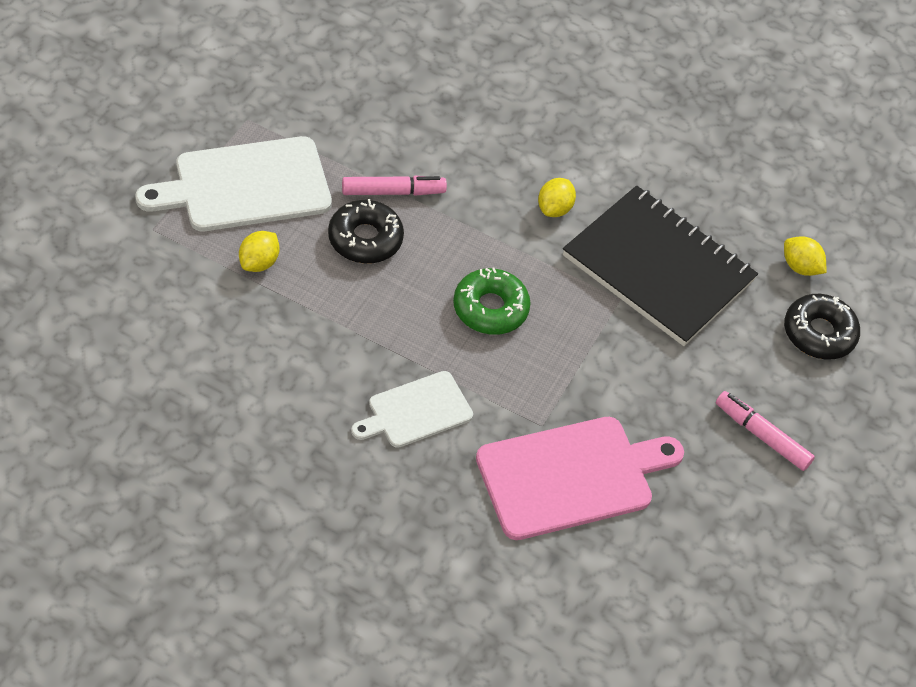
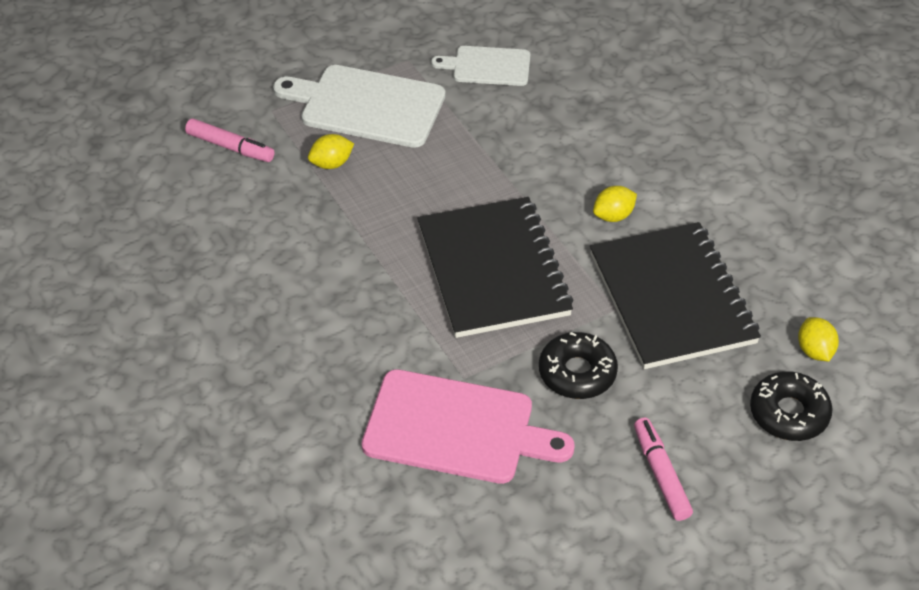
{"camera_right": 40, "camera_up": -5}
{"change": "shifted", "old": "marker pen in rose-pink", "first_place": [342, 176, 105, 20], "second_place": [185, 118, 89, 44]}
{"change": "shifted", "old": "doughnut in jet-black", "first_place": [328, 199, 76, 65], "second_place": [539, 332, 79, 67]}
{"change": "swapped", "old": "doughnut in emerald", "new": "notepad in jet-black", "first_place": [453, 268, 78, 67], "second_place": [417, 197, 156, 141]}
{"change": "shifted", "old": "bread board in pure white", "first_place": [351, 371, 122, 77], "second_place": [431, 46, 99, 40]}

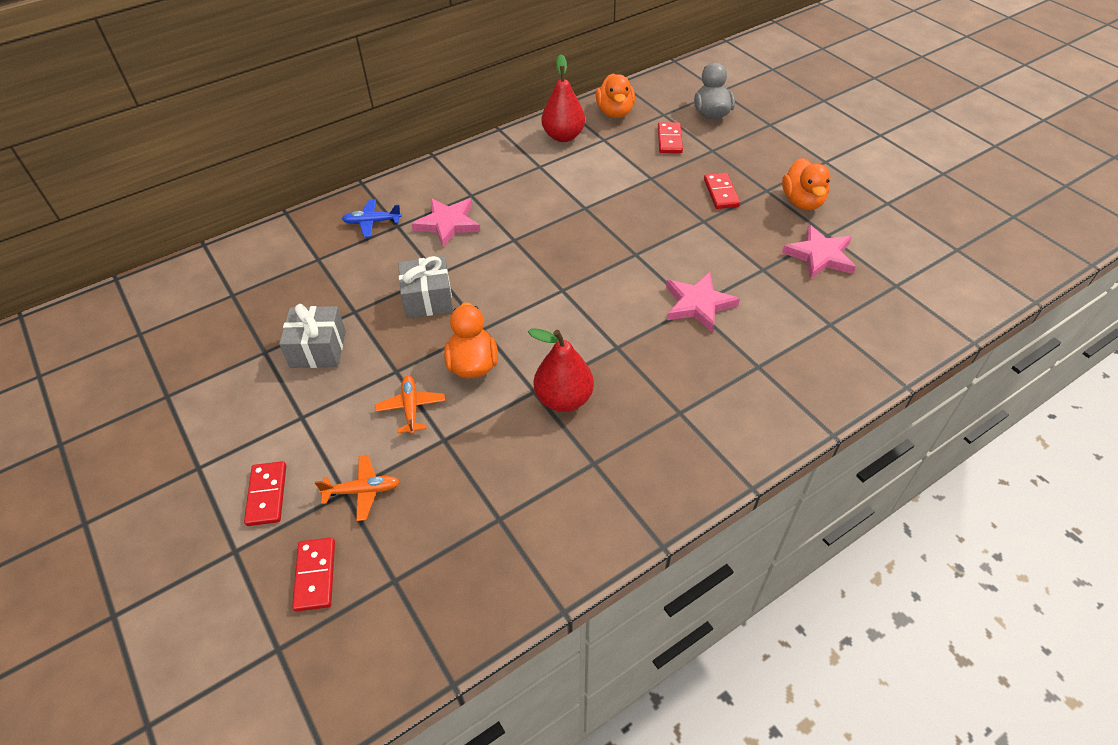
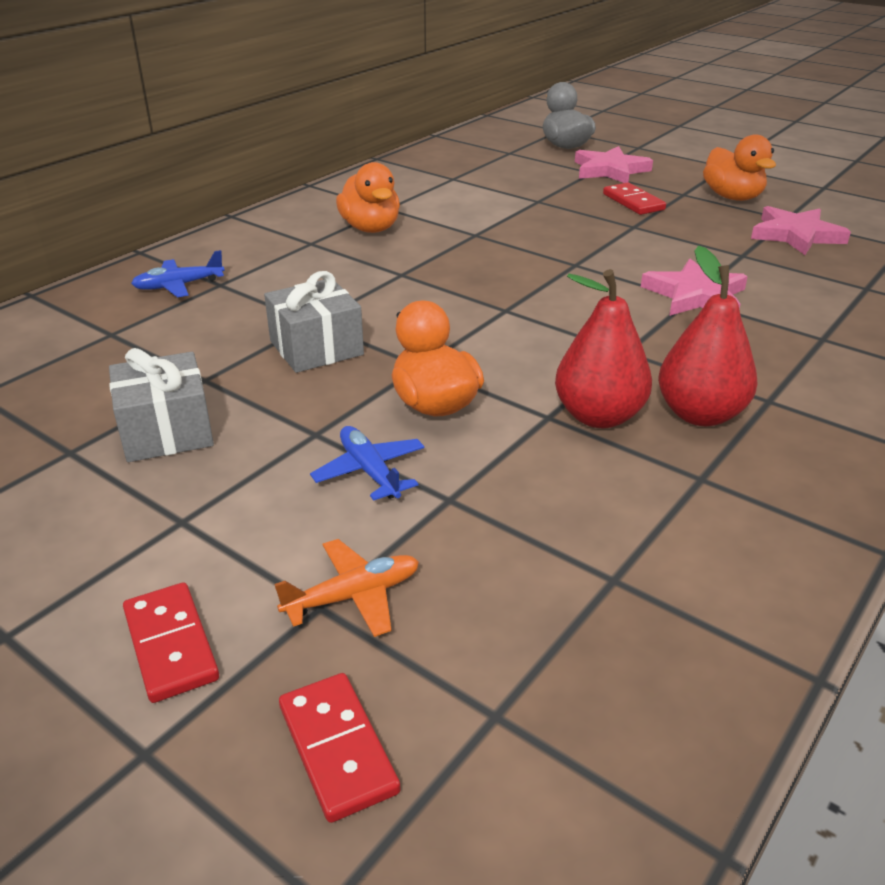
{"camera_right": -20, "camera_up": -15}
{"change": "shifted", "old": "pear fruit in scarlet", "first_place": [542, 54, 43, 88], "second_place": [658, 245, 100, 181]}
{"change": "shifted", "old": "duck in bright orange", "first_place": [596, 74, 39, 44], "second_place": [336, 162, 64, 71]}
{"change": "gone", "old": "domino tile in scarlet", "first_place": [658, 122, 25, 31]}
{"change": "shifted", "old": "five-pointed star in rose-pink", "first_place": [411, 198, 69, 50], "second_place": [575, 146, 78, 37]}
{"change": "repainted", "old": "aeroplane in bright orange", "new": "aeroplane in blue", "first_place": [375, 375, 70, 60], "second_place": [310, 426, 115, 75]}

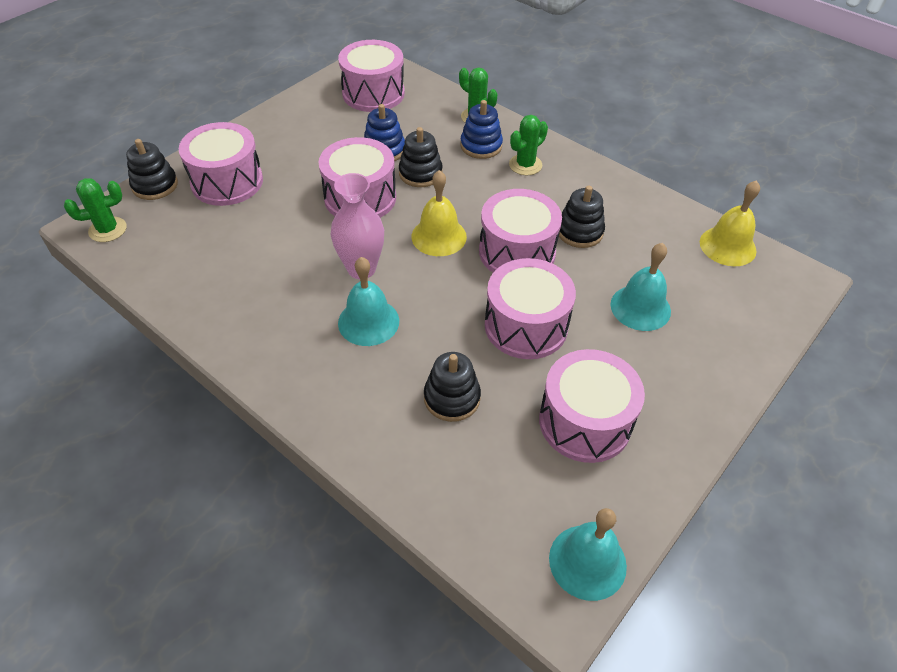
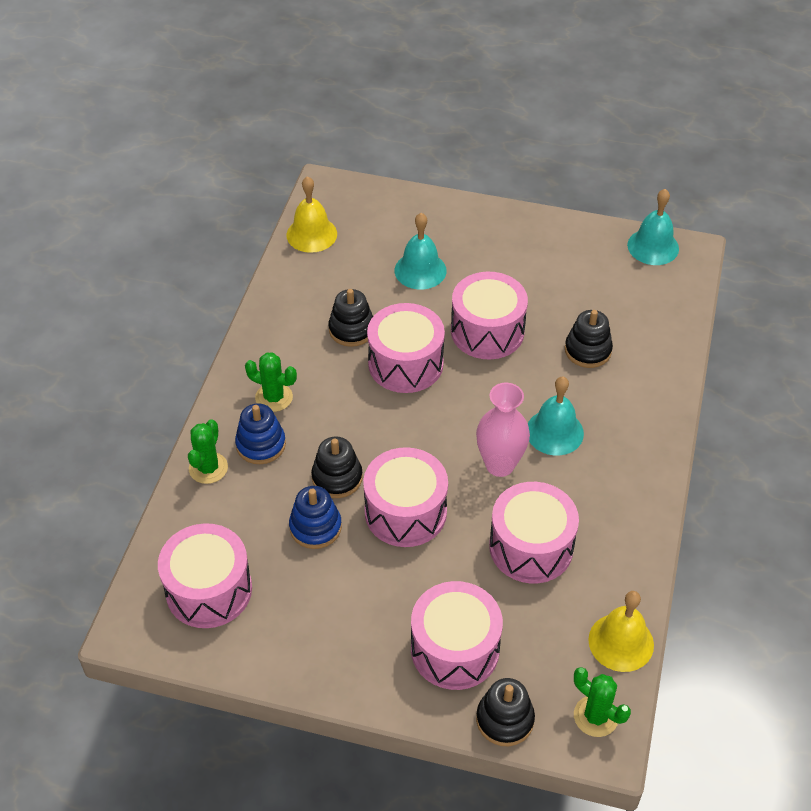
{"camera_right": -115, "camera_up": 0}
{"change": "shifted", "old": "bell in bright yellow", "first_place": [411, 170, 56, 86], "second_place": [588, 591, 66, 81]}
{"change": "shifted", "old": "snare drum in rose-pink", "first_place": [539, 349, 106, 114], "second_place": [489, 482, 90, 101]}

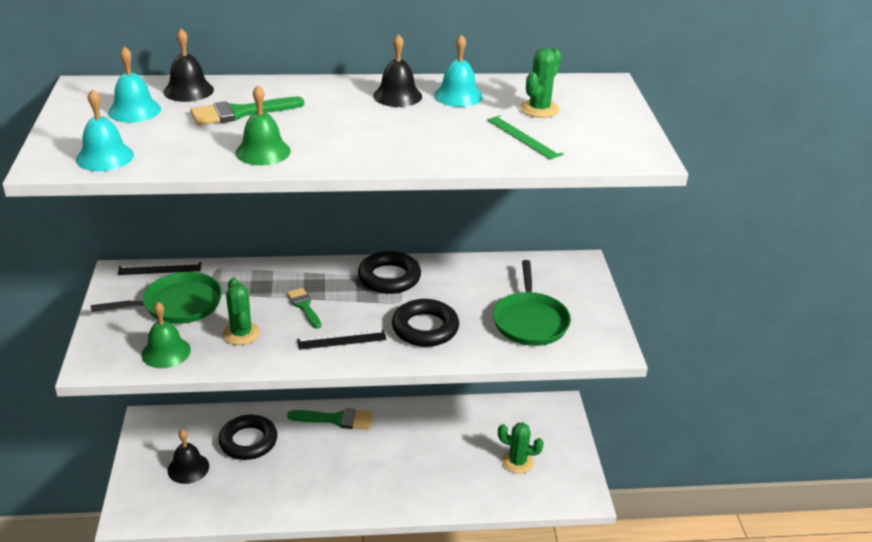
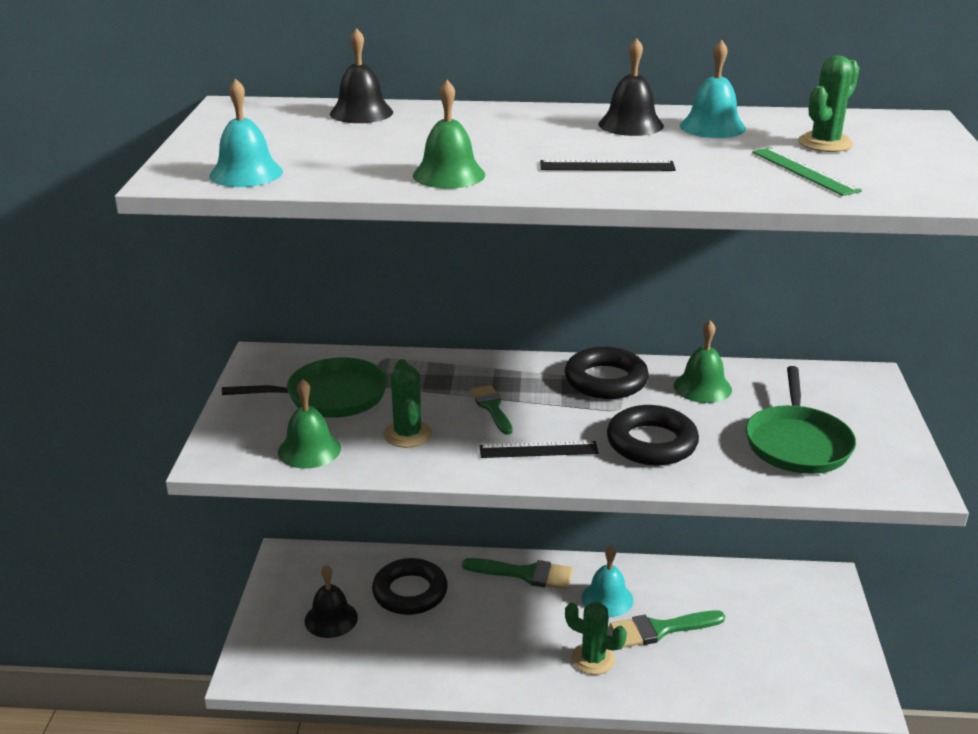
{"camera_right": 10, "camera_up": -5}
{"change": "shifted", "old": "bell in turquoise", "first_place": [108, 46, 53, 77], "second_place": [581, 545, 52, 72]}
{"change": "shifted", "old": "brush in emerald", "first_place": [190, 96, 114, 29], "second_place": [610, 610, 115, 38]}
{"change": "shifted", "old": "ruler in jet-black", "first_place": [117, 262, 84, 13], "second_place": [540, 160, 136, 11]}
{"change": "shifted", "old": "saguaro cactus in emerald", "first_place": [498, 423, 46, 51], "second_place": [565, 602, 62, 73]}
{"change": "new", "new": "bell in emerald", "second_place": [674, 320, 58, 83]}

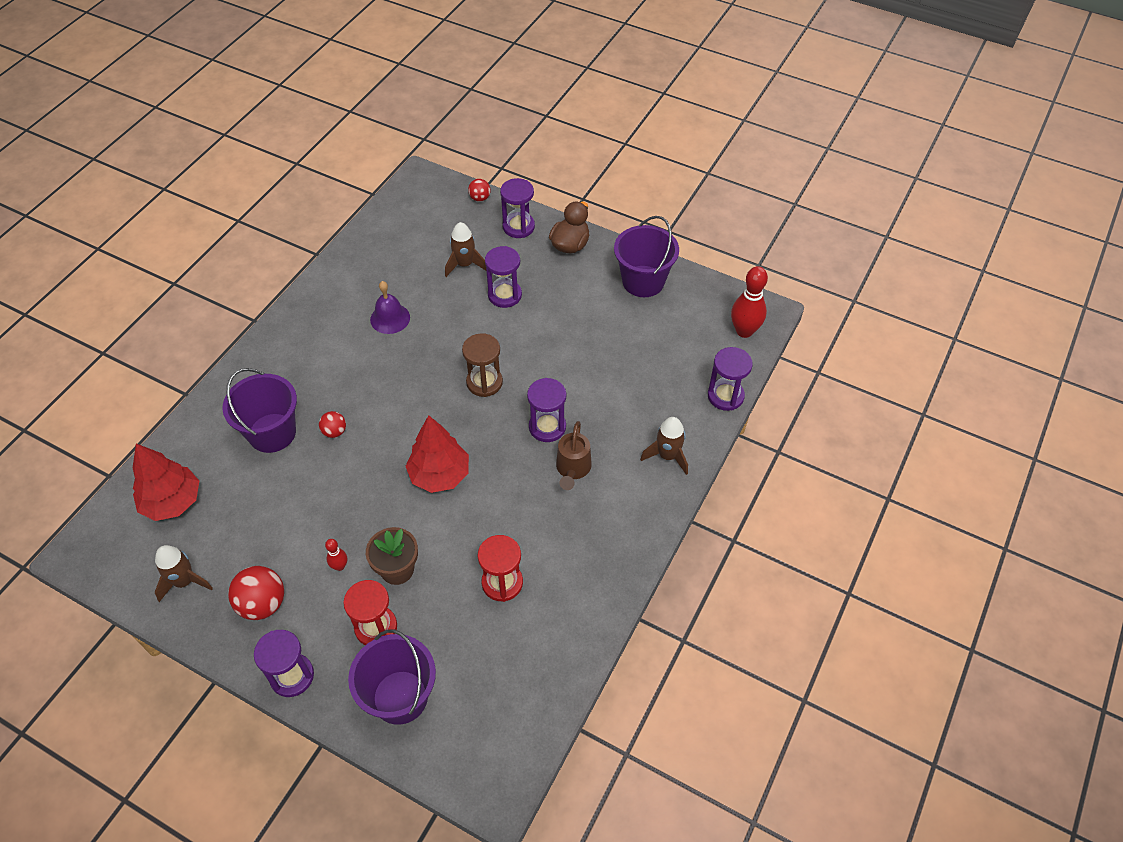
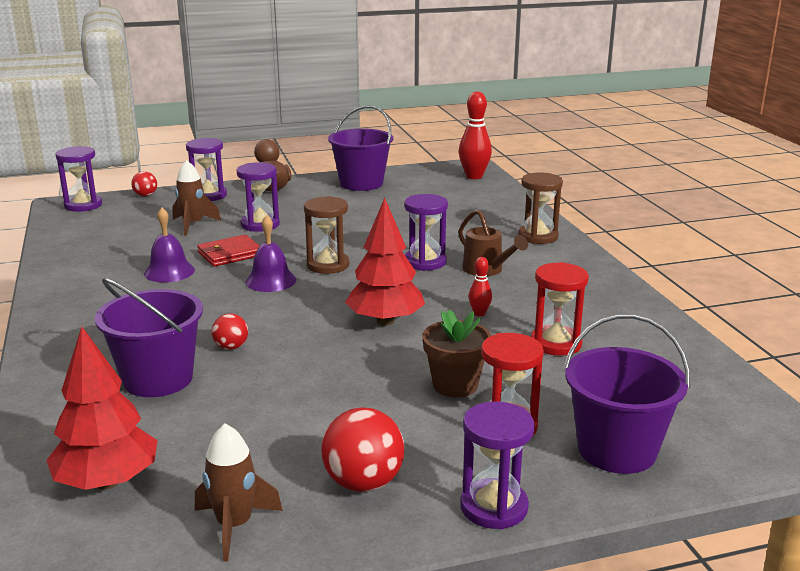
{"camera_right": -45, "camera_up": -30}
{"change": "shifted", "old": "sand timer in violet", "first_place": [708, 347, 45, 64], "second_place": [55, 146, 47, 66]}
{"change": "swapped", "old": "spaceship in russet", "new": "sand timer in russet", "first_place": [640, 417, 48, 58], "second_place": [518, 172, 45, 72]}
{"change": "shifted", "old": "skittle in scarlet", "first_place": [325, 539, 22, 32], "second_place": [469, 257, 23, 59]}
{"change": "new", "new": "bell in violet", "second_place": [245, 215, 51, 77]}
{"change": "new", "new": "card wallet in scarlet", "second_place": [197, 235, 63, 32]}

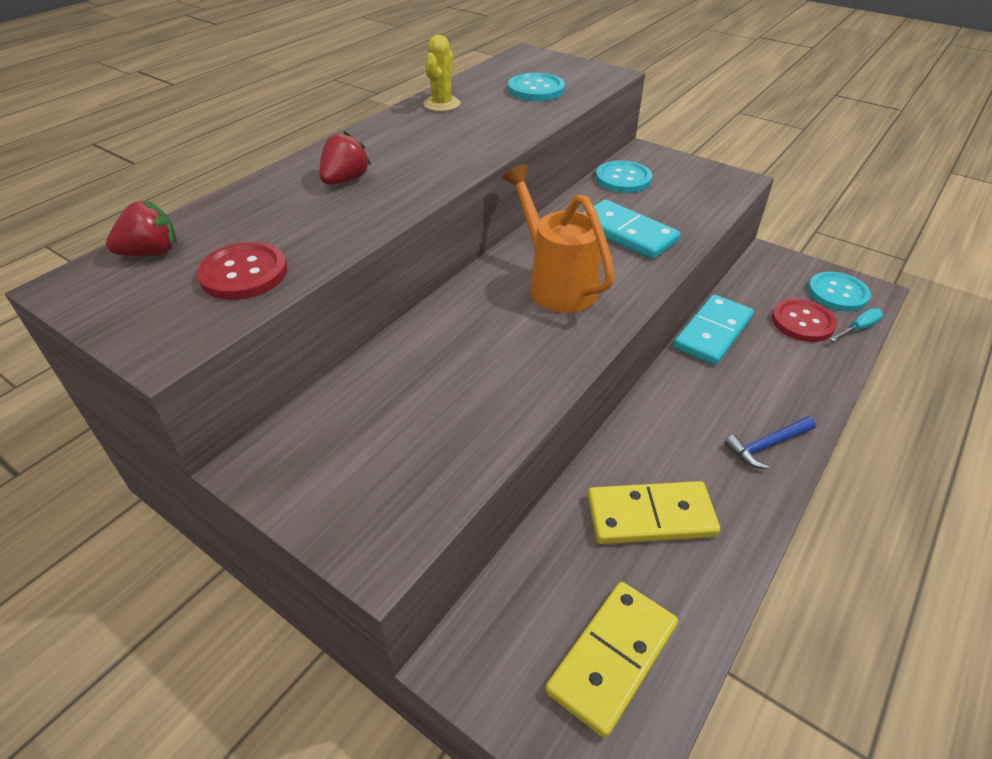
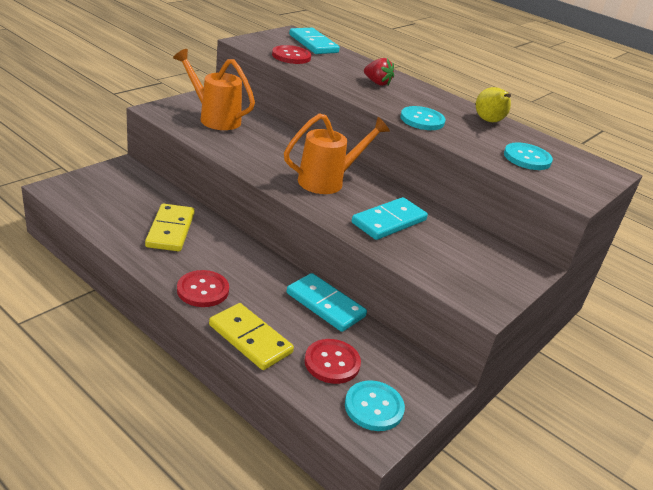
{"camera_right": 90, "camera_up": -10}
{"change": "swapped", "old": "saguaro cactus in bright yellow", "new": "pear fruit in bright yellow", "first_place": [423, 35, 37, 77], "second_place": [476, 87, 35, 35]}
{"change": "shifted", "old": "button in turquoise", "first_place": [596, 160, 56, 33], "second_place": [400, 106, 46, 24]}
{"change": "swapped", "old": "toy strawberry in scarlet", "new": "domino tile in turquoise", "first_place": [106, 200, 71, 56], "second_place": [289, 28, 51, 26]}
{"change": "gone", "old": "screwdriver in turquoise", "first_place": [830, 308, 53, 34]}
{"change": "swapped", "old": "carpenter's hammer in blue", "new": "button in scarlet", "first_place": [724, 416, 92, 53], "second_place": [177, 270, 52, 37]}
{"change": "shifted", "old": "domino tile in bright yellow", "first_place": [545, 582, 133, 156], "second_place": [209, 303, 85, 67]}
{"change": "new", "new": "watering pot in bright orange", "second_place": [173, 49, 82, 81]}

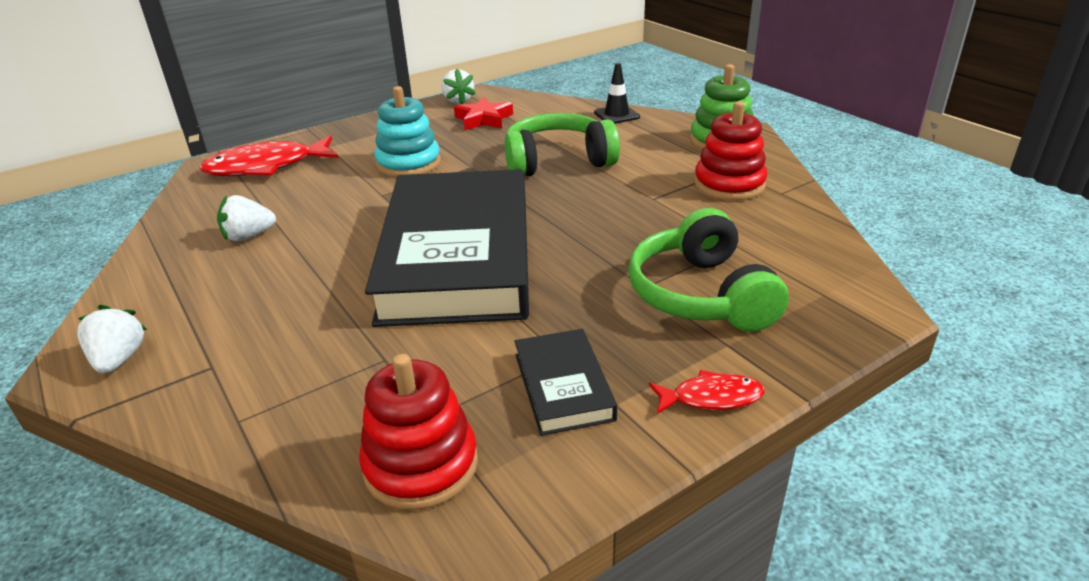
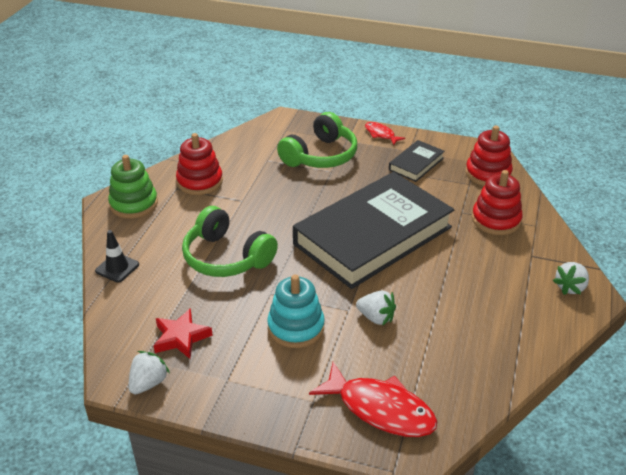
{"camera_right": -130, "camera_up": 5}
{"change": "shifted", "old": "toy strawberry in pure white", "first_place": [217, 195, 59, 46], "second_place": [356, 290, 40, 36]}
{"change": "new", "new": "ring stacker in scarlet", "second_place": [472, 170, 51, 65]}

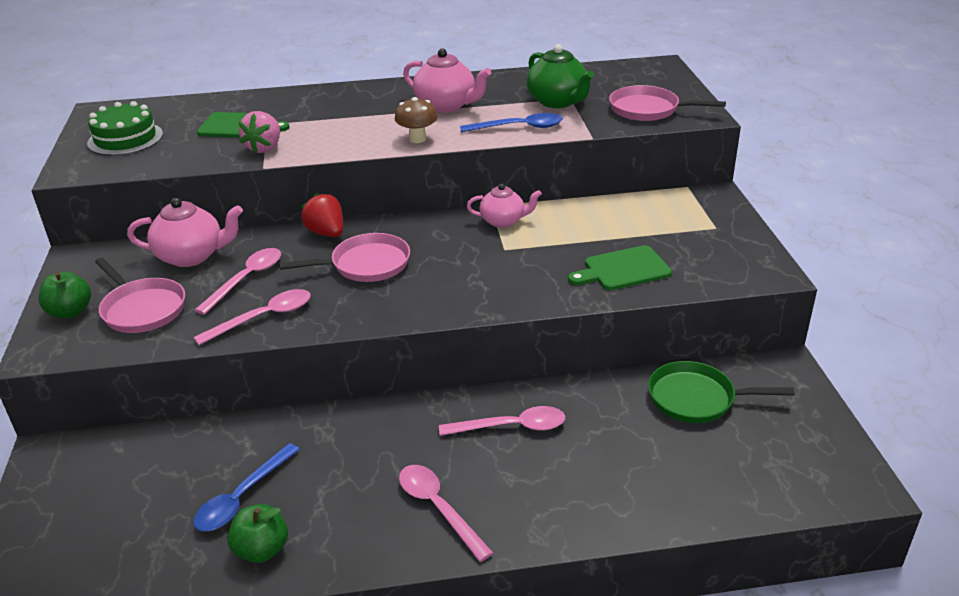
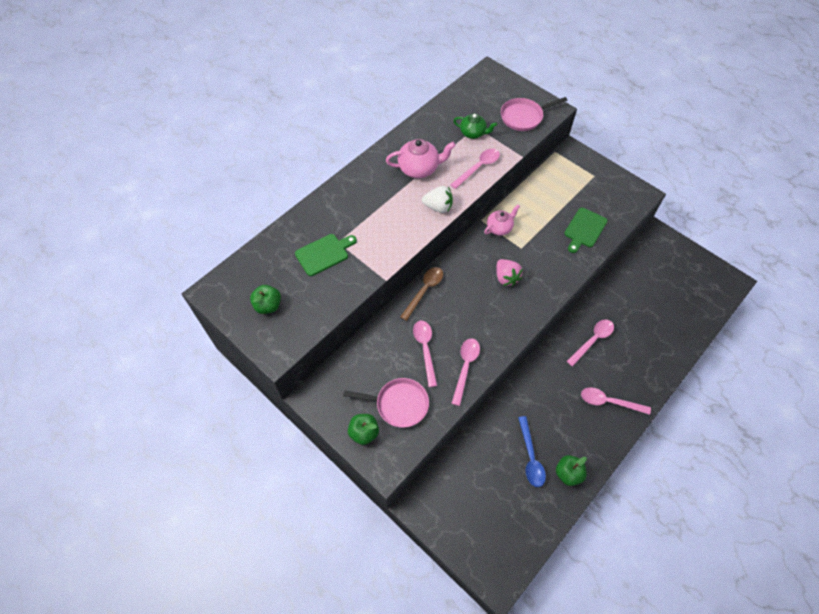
{"camera_right": -40, "camera_up": 25}
{"change": "scaled", "old": "teapot in emerald", "first_place": [526, 44, 68, 64], "second_place": [454, 114, 43, 25], "factor": 0.66}
{"change": "swapped", "old": "mushroom in russet", "new": "toy strawberry in pure white", "first_place": [395, 97, 43, 46], "second_place": [422, 186, 31, 27]}
{"change": "swapped", "old": "layer cake in emerald", "new": "toy apple in emerald", "first_place": [87, 101, 76, 55], "second_place": [250, 285, 31, 29]}
{"change": "shifted", "old": "toy strawberry in rose-pink", "first_place": [239, 111, 41, 42], "second_place": [496, 259, 27, 27]}
{"change": "repainted", "old": "tablespoon in blue", "new": "tablespoon in rose-pink", "first_place": [460, 113, 103, 19], "second_place": [450, 149, 50, 40]}
{"change": "swapped", "old": "toy strawberry in scarlet", "new": "tablespoon in russet", "first_place": [301, 193, 42, 44], "second_place": [400, 267, 43, 54]}
{"change": "gone", "old": "teapot in rose-pink", "first_place": [127, 198, 116, 69]}
{"change": "gone", "old": "skillet in rose-pink", "first_place": [279, 233, 131, 49]}
{"change": "gone", "old": "skillet in emerald", "first_place": [648, 361, 146, 62]}

